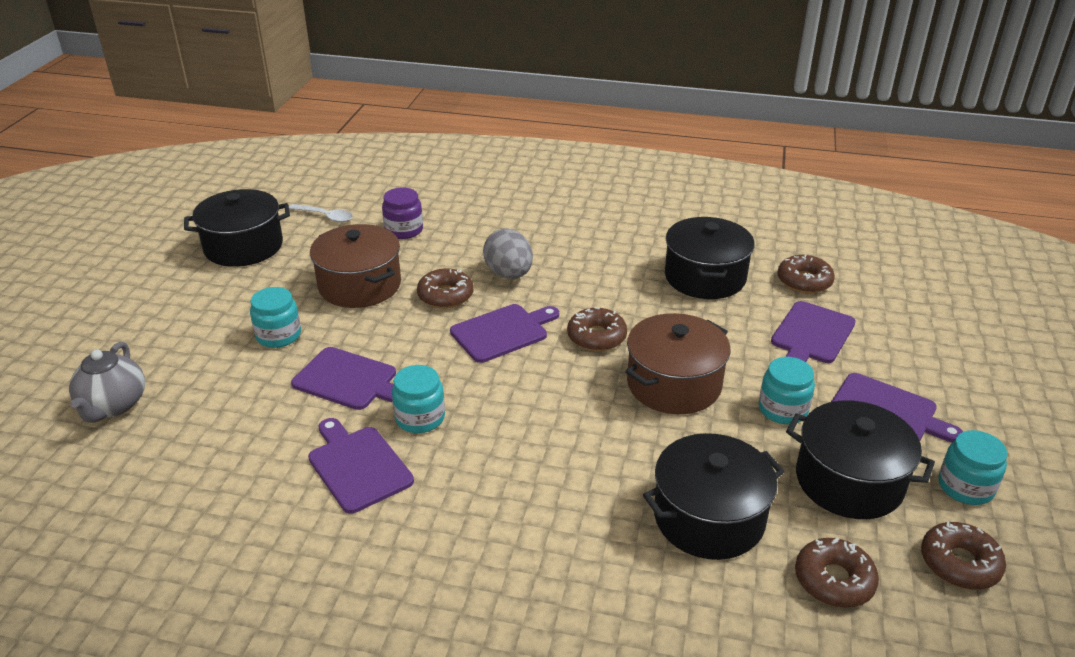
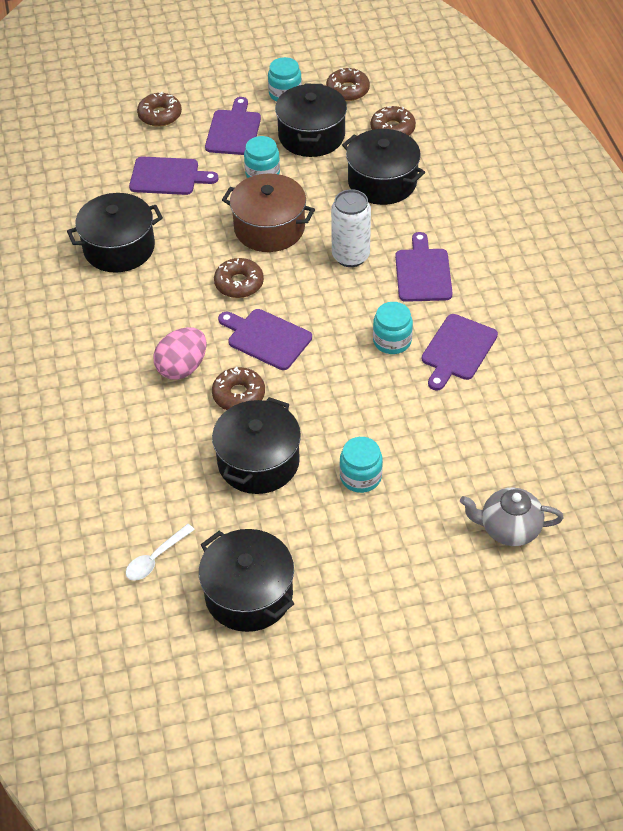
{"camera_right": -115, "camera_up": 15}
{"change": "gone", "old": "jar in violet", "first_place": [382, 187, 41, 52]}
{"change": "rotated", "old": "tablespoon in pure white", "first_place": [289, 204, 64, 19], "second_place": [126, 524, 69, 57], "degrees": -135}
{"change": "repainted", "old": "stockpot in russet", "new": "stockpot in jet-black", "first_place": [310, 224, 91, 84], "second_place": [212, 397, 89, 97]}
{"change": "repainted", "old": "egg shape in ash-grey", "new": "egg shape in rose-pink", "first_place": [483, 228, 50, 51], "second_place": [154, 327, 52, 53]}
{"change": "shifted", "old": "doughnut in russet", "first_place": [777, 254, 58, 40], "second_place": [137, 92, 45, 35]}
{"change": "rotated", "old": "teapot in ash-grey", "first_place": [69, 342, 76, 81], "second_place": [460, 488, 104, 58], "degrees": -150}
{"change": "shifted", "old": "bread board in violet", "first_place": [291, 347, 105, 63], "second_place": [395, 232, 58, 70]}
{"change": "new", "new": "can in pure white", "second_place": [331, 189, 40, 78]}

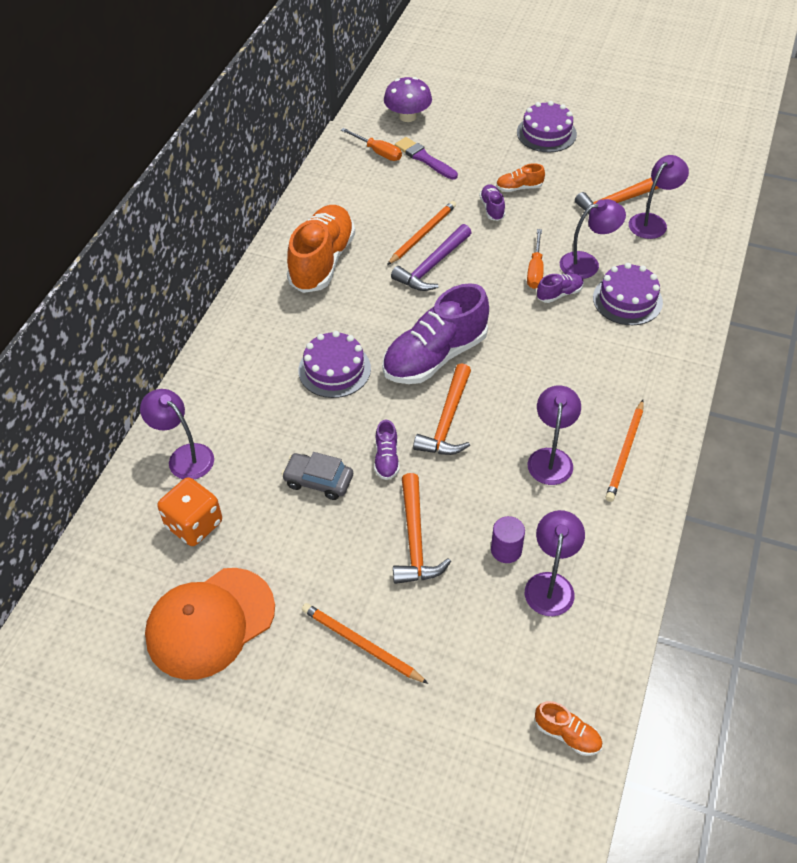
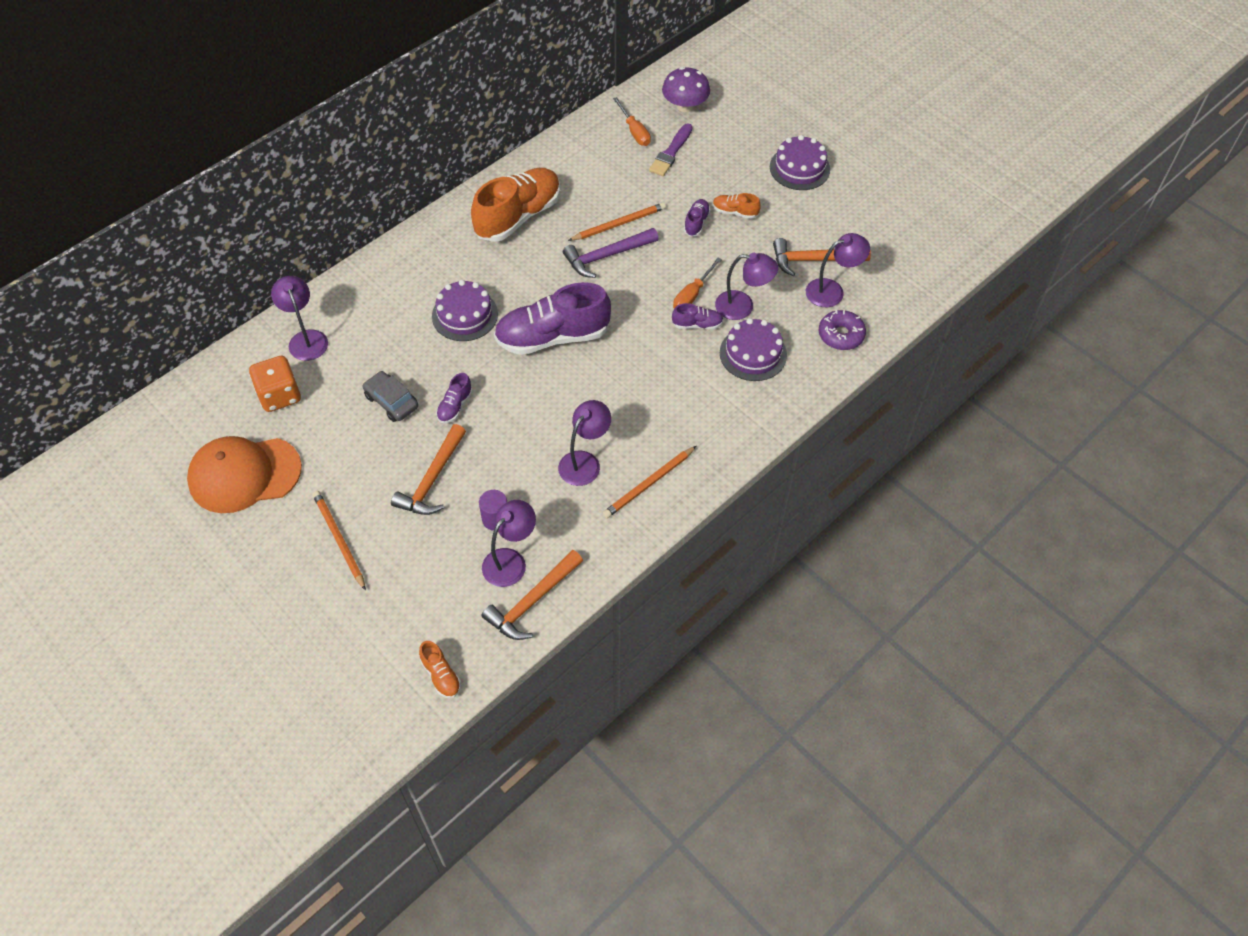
{"camera_right": 25, "camera_up": 5}
{"change": "rotated", "old": "brush in violet", "first_place": [395, 137, 63, 43], "second_place": [649, 123, 44, 53], "degrees": -135}
{"change": "shifted", "old": "carpenter's hammer in bright orange", "first_place": [413, 363, 58, 92], "second_place": [482, 550, 101, 90]}
{"change": "new", "new": "doughnut in violet", "second_place": [819, 310, 47, 40]}

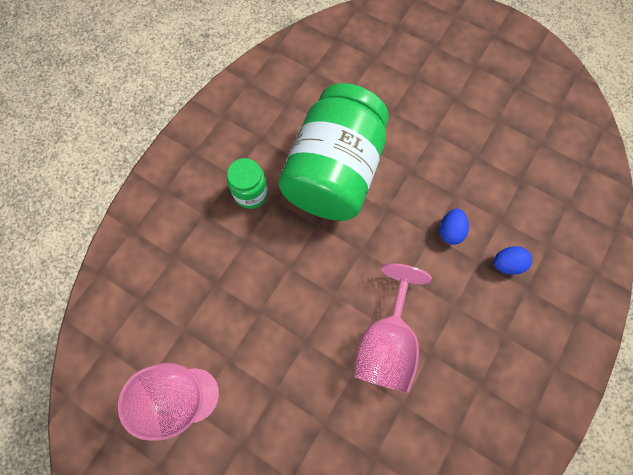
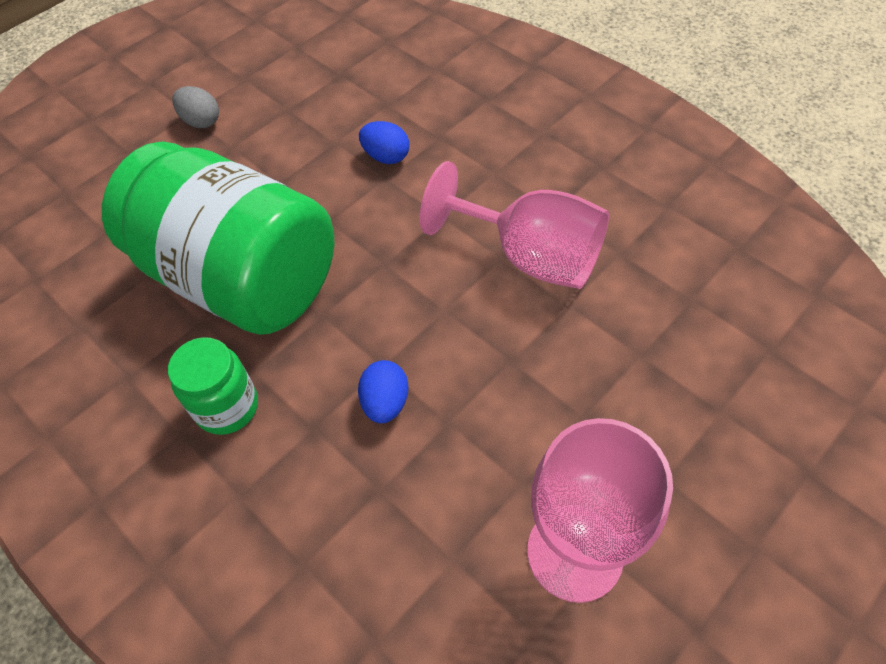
{"camera_right": -75, "camera_up": -15}
{"change": "shifted", "old": "egg shape in blue", "first_place": [494, 246, 38, 29], "second_place": [358, 360, 51, 63]}
{"change": "new", "new": "egg shape in ash-grey", "second_place": [172, 86, 47, 42]}

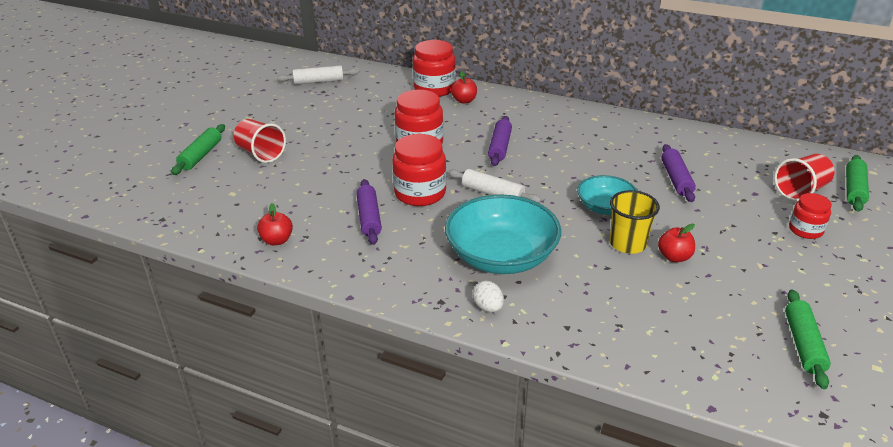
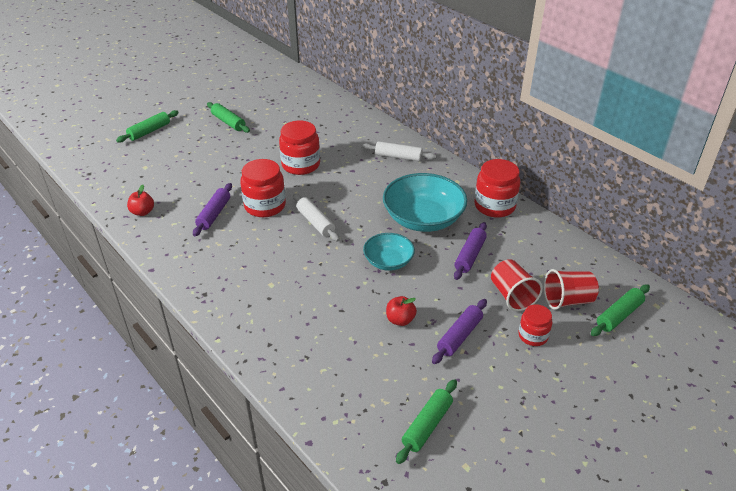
{"camera_right": 25, "camera_up": 5}
{"change": "shifted", "old": "jar in scarlet", "first_place": [413, 40, 43, 57], "second_place": [474, 159, 46, 59]}
{"change": "shifted", "old": "dough roller in pure white", "first_place": [277, 65, 82, 20], "second_place": [362, 141, 75, 20]}
{"change": "gone", "old": "toy apple in scarlet", "first_place": [451, 71, 26, 33]}
{"change": "shifted", "old": "dough roller in violet", "first_place": [488, 116, 24, 50], "second_place": [432, 299, 55, 65]}
{"change": "shifted", "old": "cup in scarlet", "first_place": [234, 119, 52, 44], "second_place": [491, 259, 52, 52]}
{"change": "gone", "old": "cup in bright yellow", "first_place": [610, 190, 50, 64]}
{"change": "shifted", "old": "deep dish in turquoise", "first_place": [445, 195, 116, 79], "second_place": [383, 173, 84, 59]}
{"change": "gone", "old": "egg shape in pure white", "first_place": [472, 281, 32, 31]}
{"change": "new", "new": "dough roller in emerald", "second_place": [207, 102, 43, 31]}

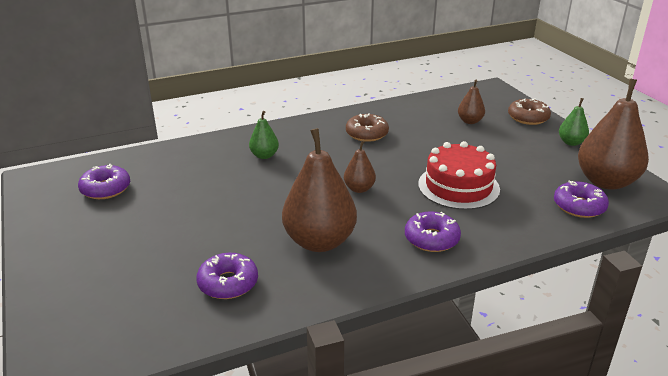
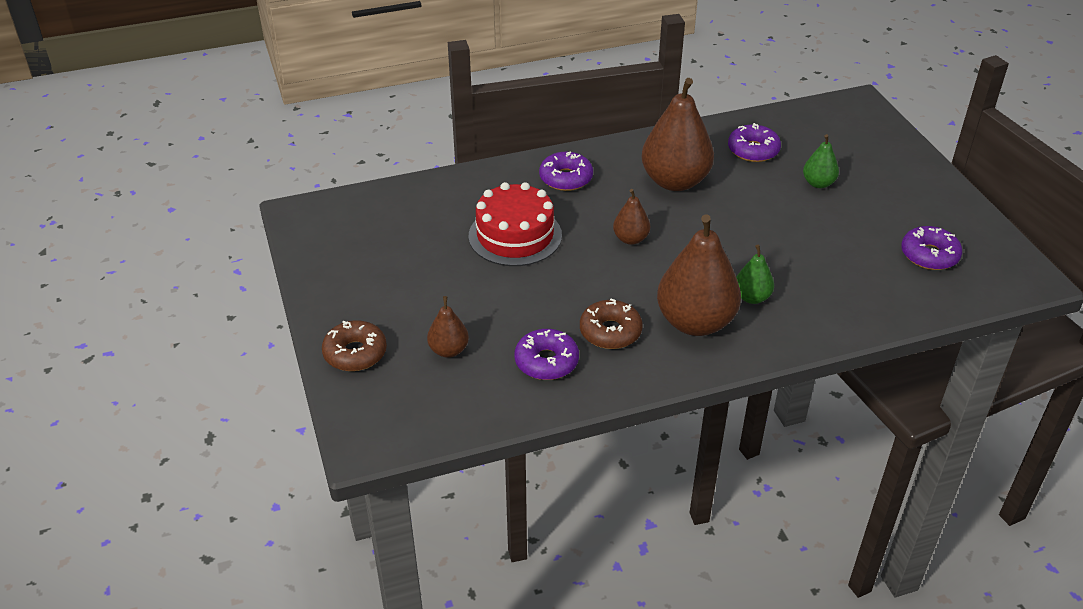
{"camera_right": -175, "camera_up": 10}
{"change": "shifted", "old": "pear fruit in russet", "first_place": [578, 79, 71, 111], "second_place": [657, 214, 84, 122]}
{"change": "shifted", "old": "pear fruit in emerald", "first_place": [559, 98, 30, 48], "second_place": [803, 134, 36, 54]}
{"change": "shifted", "old": "doughnut in violet", "first_place": [554, 181, 55, 37], "second_place": [515, 329, 64, 51]}

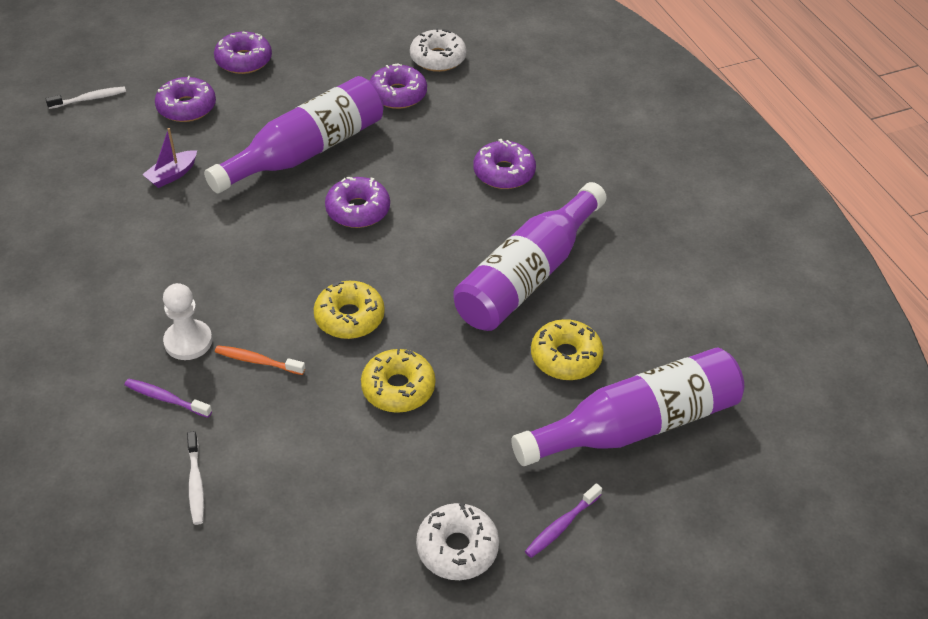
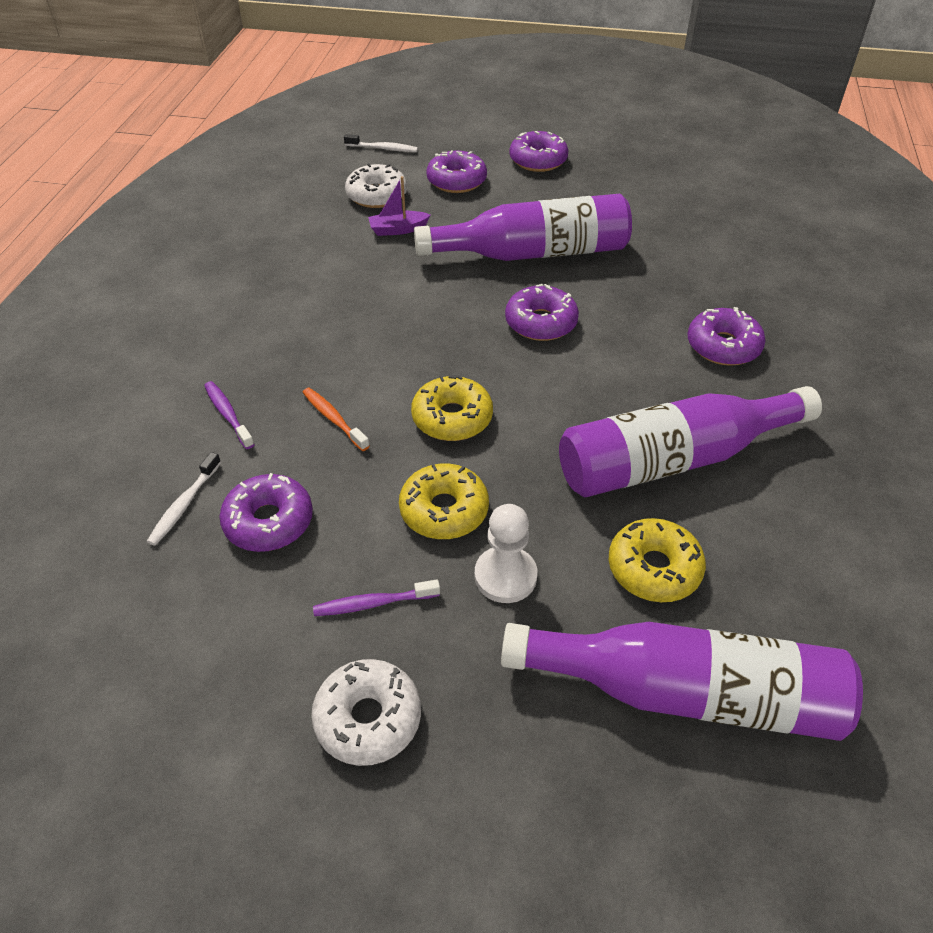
{"camera_right": 35, "camera_up": 0}
{"change": "shifted", "old": "doughnut in pure white", "first_place": [410, 28, 56, 44], "second_place": [345, 163, 62, 45]}
{"change": "shifted", "old": "doughnut in violet", "first_place": [370, 63, 57, 46], "second_place": [219, 473, 94, 79]}
{"change": "shifted", "old": "chess pawn in pure white", "first_place": [163, 283, 49, 77], "second_place": [475, 504, 63, 99]}
{"change": "shifted", "old": "tooth brush in violet", "first_place": [525, 483, 77, 75], "second_place": [313, 580, 127, 36]}

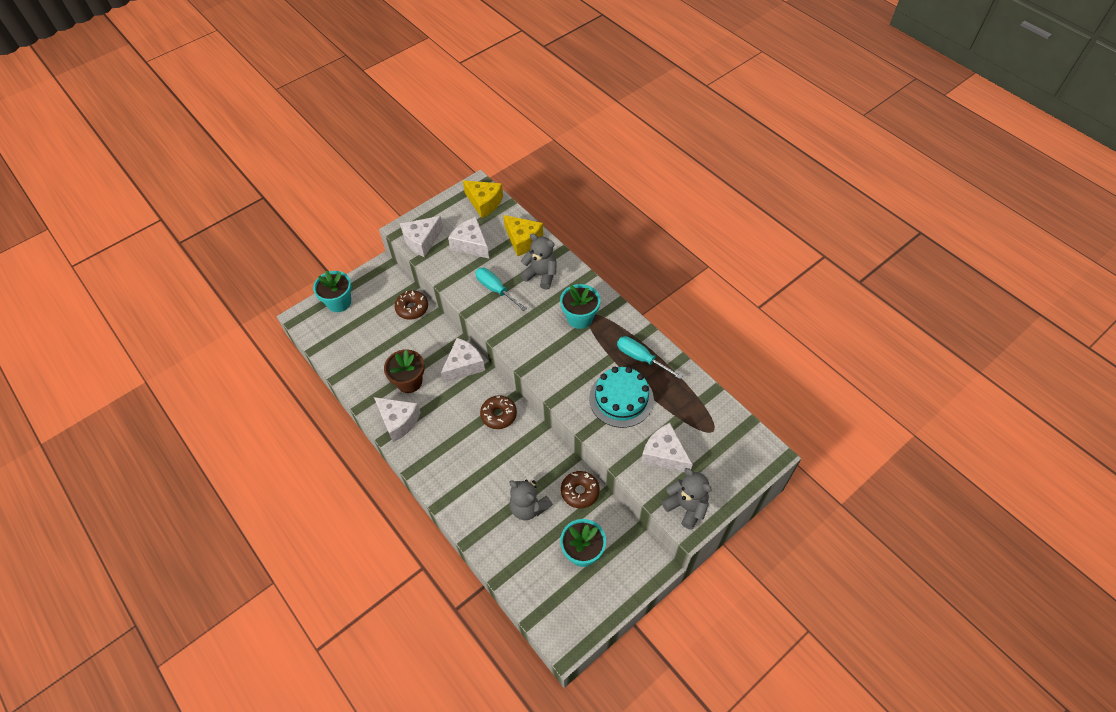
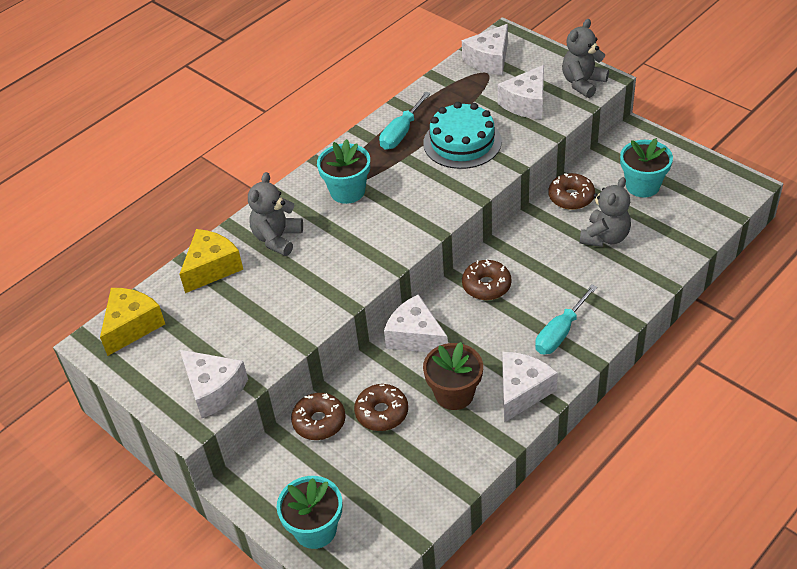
{"camera_right": -95, "camera_up": -10}
{"change": "shifted", "old": "piece of cheese in pure white", "first_place": [448, 217, 41, 42], "second_place": [462, 24, 46, 51]}
{"change": "shifted", "old": "screwdriver in turquoise", "first_place": [475, 268, 52, 43], "second_place": [535, 285, 62, 69]}
{"change": "new", "new": "doughnut in russet", "second_place": [354, 384, 54, 47]}

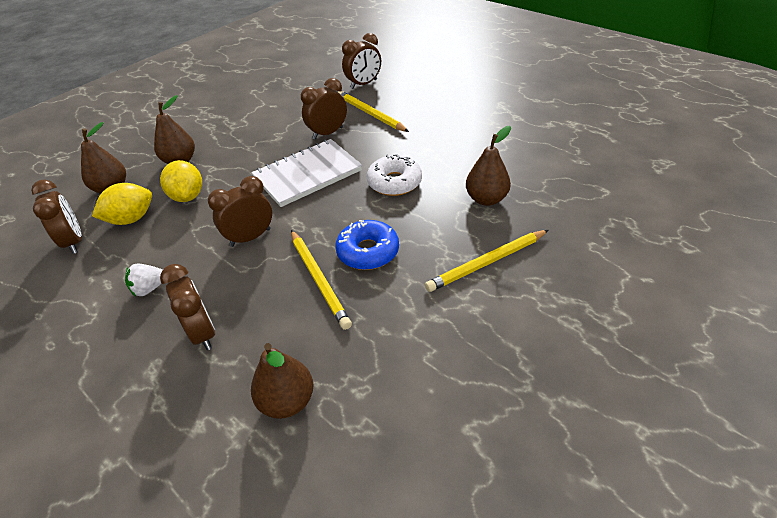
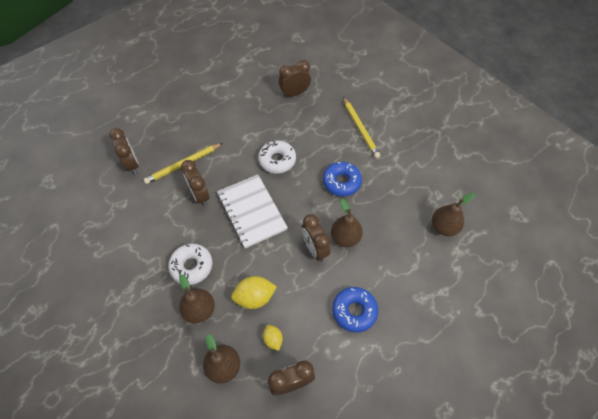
{"camera_right": -85, "camera_up": 15}
{"change": "shifted", "old": "pear fruit in russet", "first_place": [466, 126, 45, 80], "second_place": [331, 198, 32, 49]}
{"change": "scaled", "old": "citrus fruit in bright yellow", "first_place": [92, 183, 60, 42], "second_place": [263, 325, 20, 26], "factor": 0.58}
{"change": "gone", "old": "lead pencil in bright yellow", "first_place": [291, 230, 61, 100]}
{"change": "swapped", "old": "toy strawberry in pure white", "new": "doughnut in blue", "first_place": [125, 264, 38, 33], "second_place": [332, 287, 46, 46]}
{"change": "shifted", "old": "clock in russet", "first_place": [160, 264, 55, 86], "second_place": [279, 60, 32, 37]}
{"change": "new", "new": "doughnut in pure white", "second_place": [168, 244, 44, 41]}

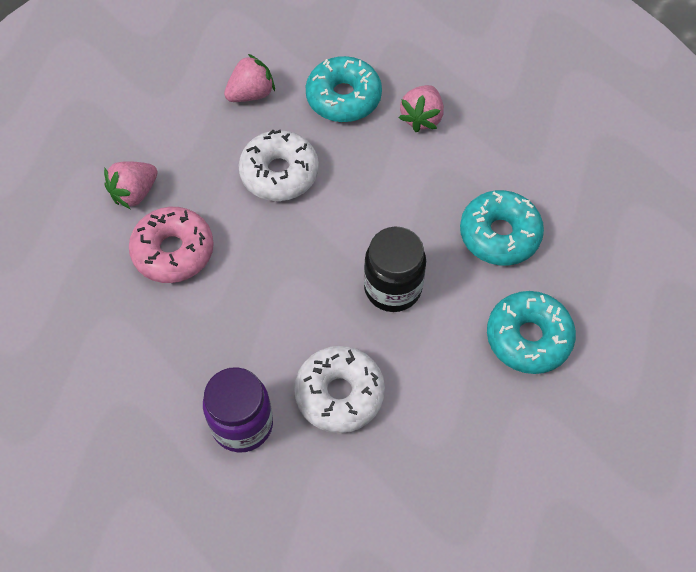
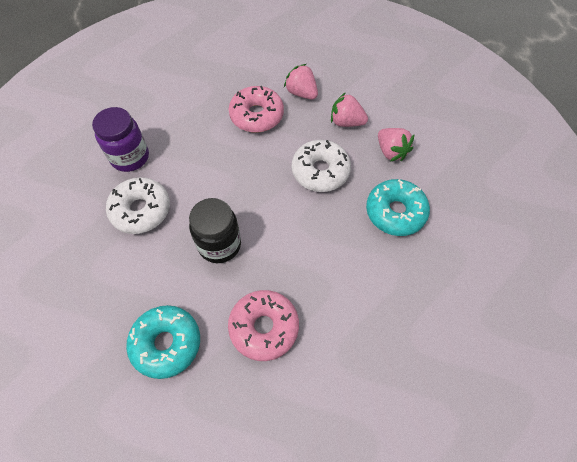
{"camera_right": 90, "camera_up": 0}
{"change": "shifted", "old": "toy strawberry in rose-pink", "first_place": [399, 85, 45, 47], "second_place": [331, 92, 37, 35]}
{"change": "repainted", "old": "doughnut in turquoise", "new": "doughnut in rose-pink", "first_place": [460, 190, 84, 75], "second_place": [228, 290, 71, 71]}

